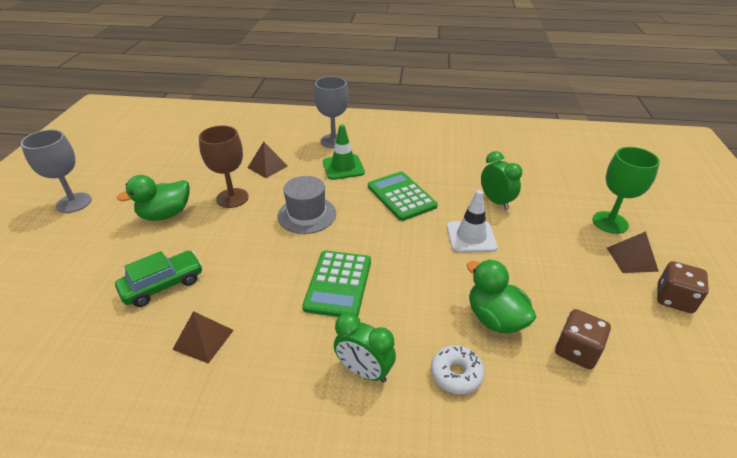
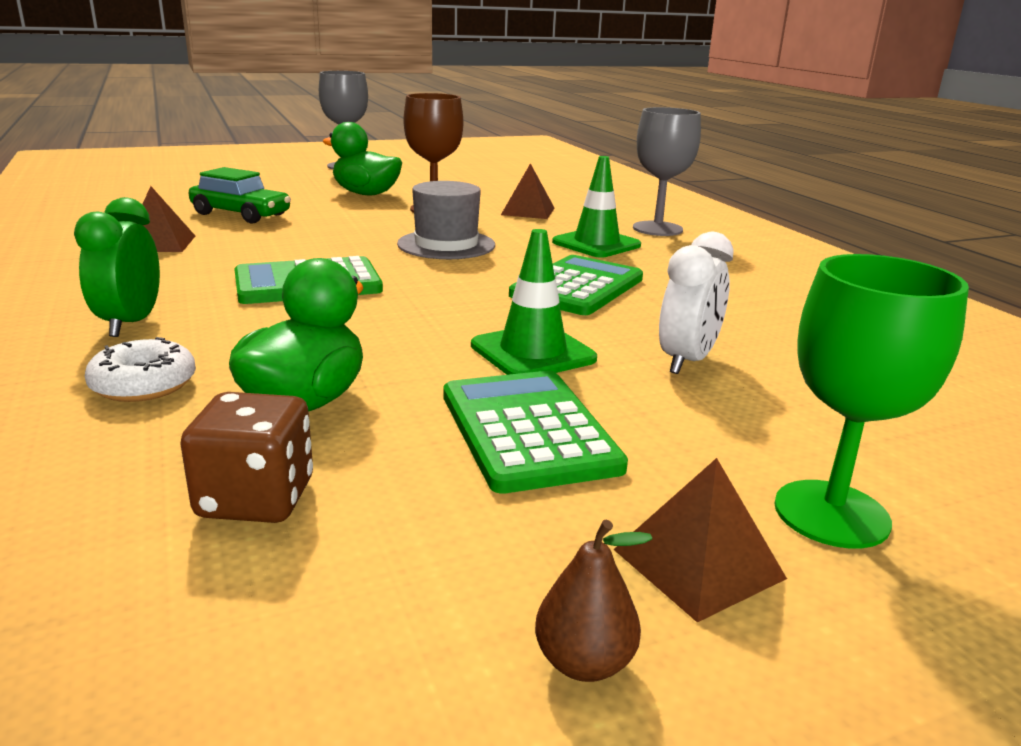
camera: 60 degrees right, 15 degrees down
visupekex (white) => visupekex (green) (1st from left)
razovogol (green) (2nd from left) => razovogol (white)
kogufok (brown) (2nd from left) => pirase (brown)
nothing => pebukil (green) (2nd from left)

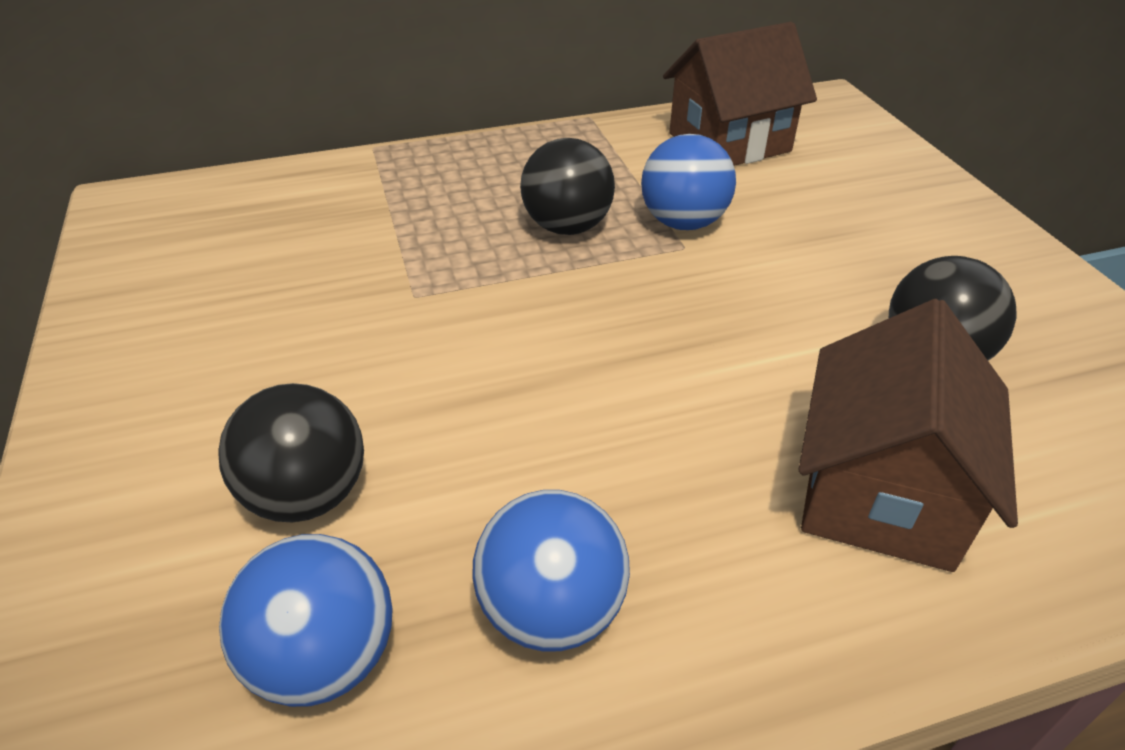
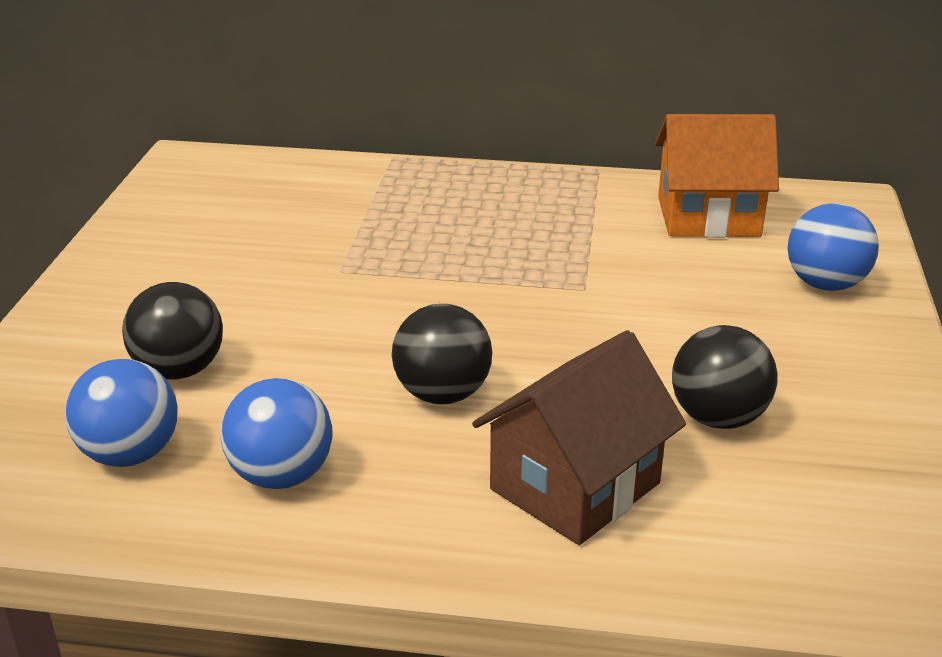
camera: 25 degrees right, 10 degrees down
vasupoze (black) (2nd from left), moved
vasupoze (blue) (3rd from left), moved
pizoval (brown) (1st from left) => pizoval (orange)

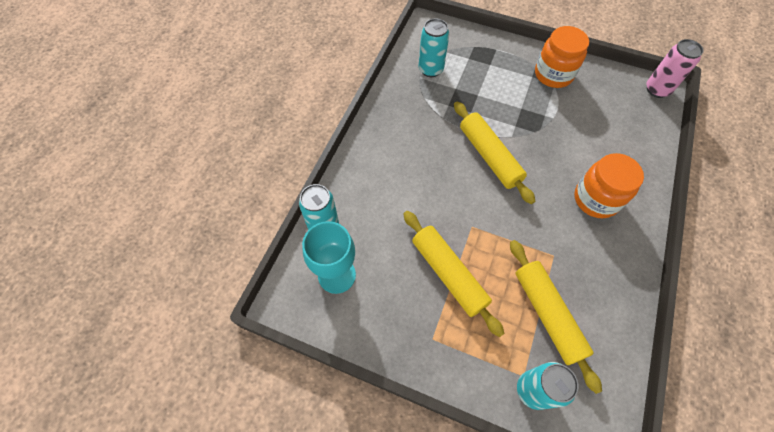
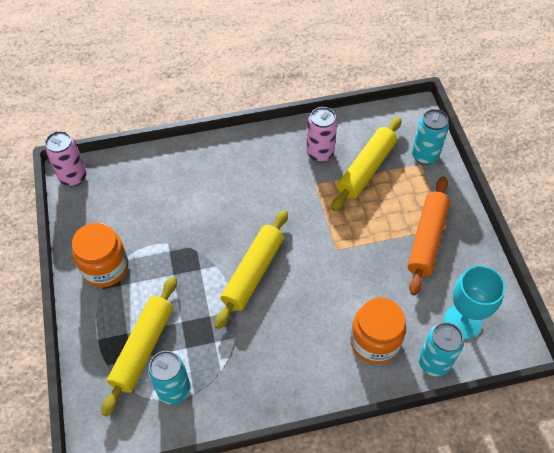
camera: 125 degrees left, 5 degrees down
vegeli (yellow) (1st from left), moved
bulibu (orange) (2nd from left), moved
nothing => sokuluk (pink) (2nd from left)
nothing => vegeli (orange)

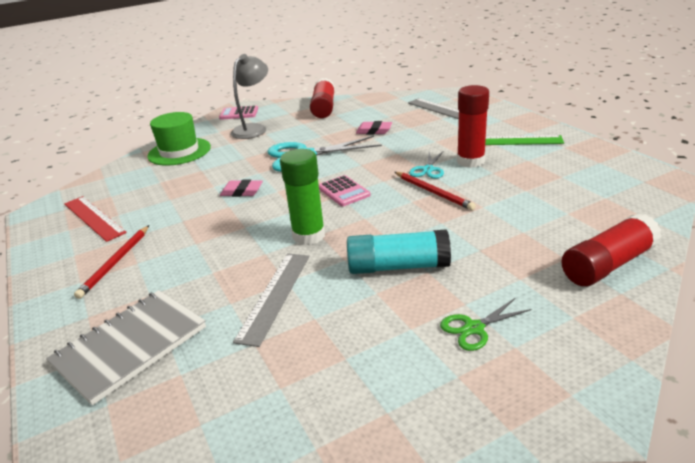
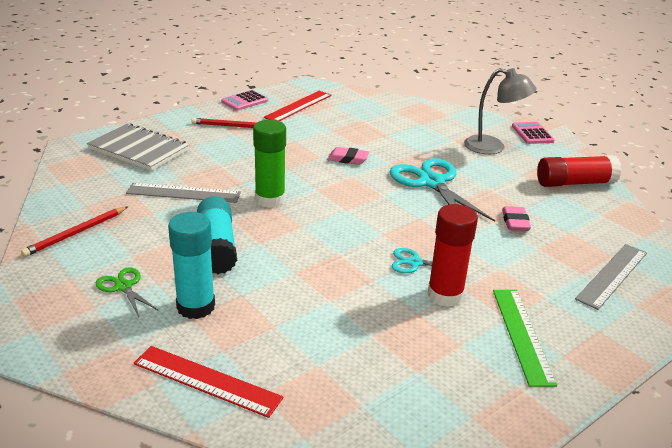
camera: 75 degrees right, 0 degrees up
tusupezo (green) => nothing
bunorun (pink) (1st from left), 75 degrees counterclockwise
pebukil (pink) (2nd from left in the first image) => pebukil (pink) (1st from left), moved
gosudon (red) (2nd from left in the first image) => gosudon (red) (1st from left), moved
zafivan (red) (3rd from left) => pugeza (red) (1st from left)
nothing => zafivan (turquoise) (1st from left)

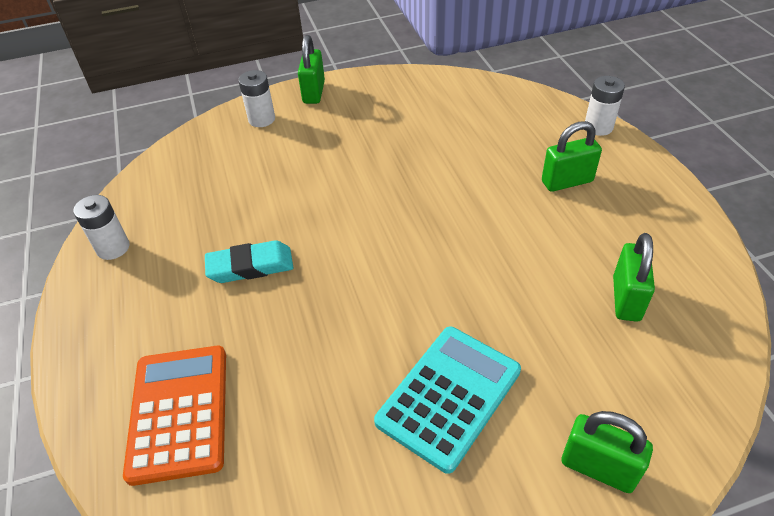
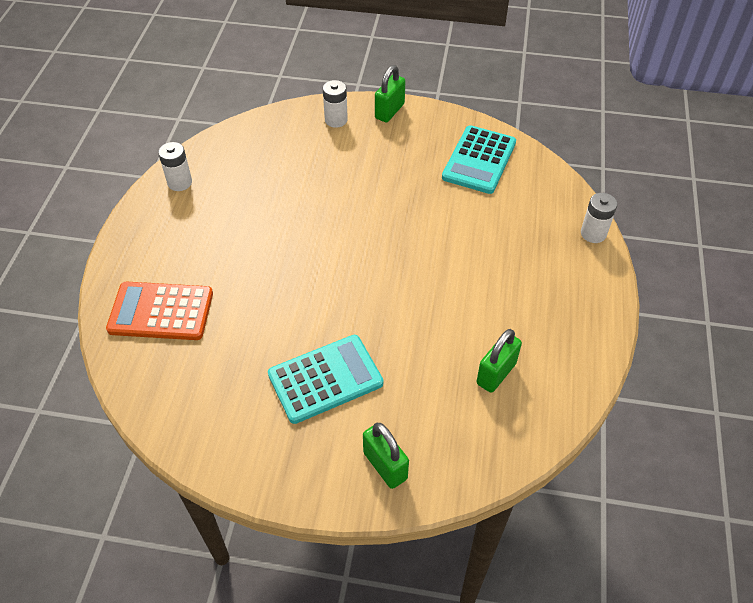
camera: 25 degrees right, 5 degrees up
pebukil (orange), 105 degrees counterclockwise
bunorun (turquoise) => nothing
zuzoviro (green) (2nd from left) => nothing
nothing => pebukil (turquoise) (2nd from left)

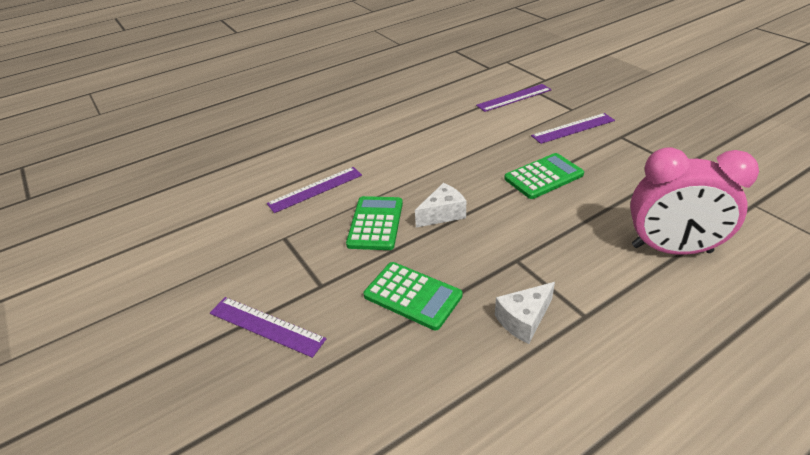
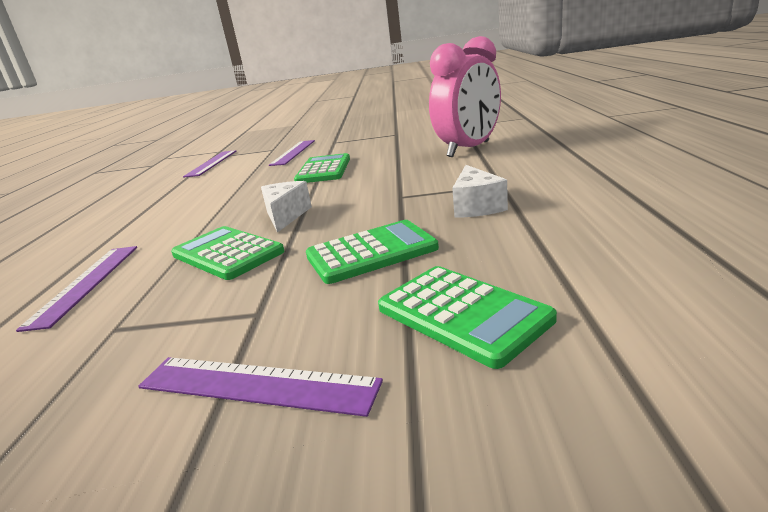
camera: 55 degrees left, 15 degrees down
pugeza (purple) (1st from left in the first image) => pugeza (purple) (3rd from left), 45 degrees clockwise
nothing => pebukil (green) (4th from left)

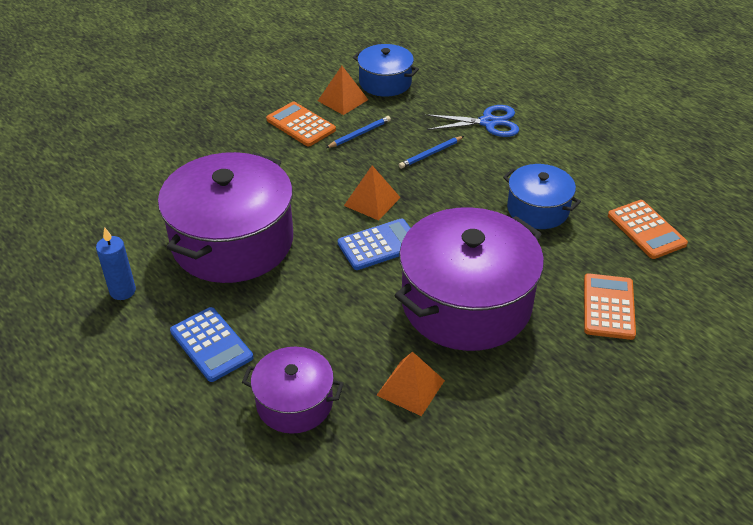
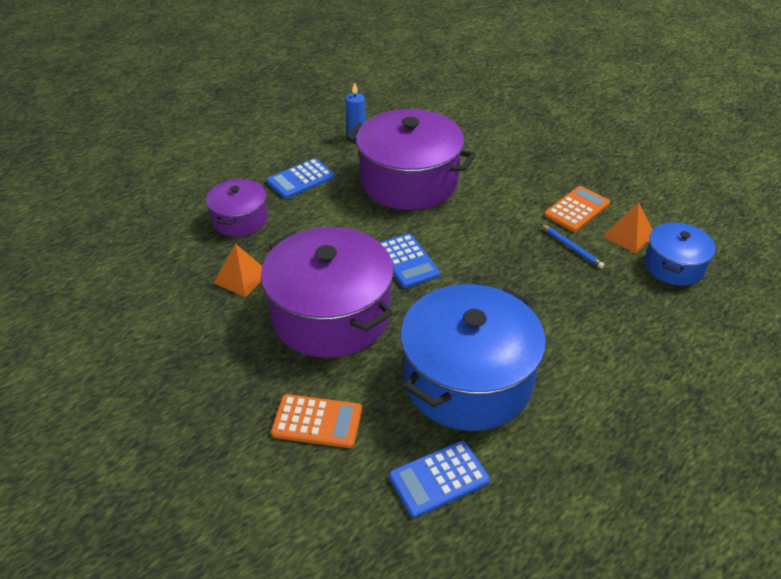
camera: 90 degrees right, 0 degrees up
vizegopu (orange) (2nd from left) => nothing
gosudon (blue) (2nd from left) => nothing
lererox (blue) => nothing
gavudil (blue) (2nd from left in the first image) => gavudil (blue) (1st from left), x1.88
pebukil (orange) (3rd from left) => pebukil (blue) (3rd from left)

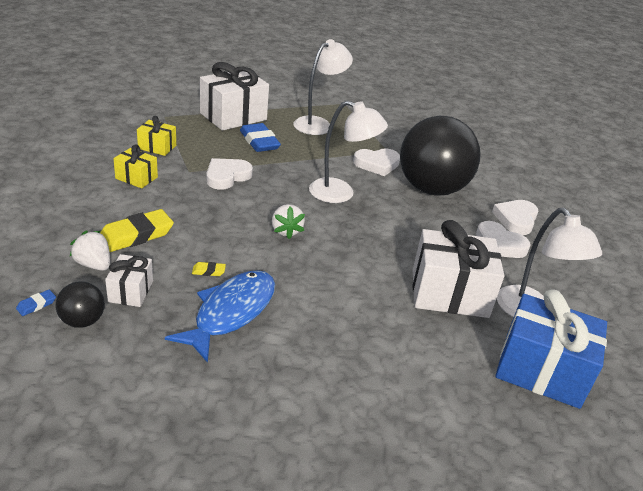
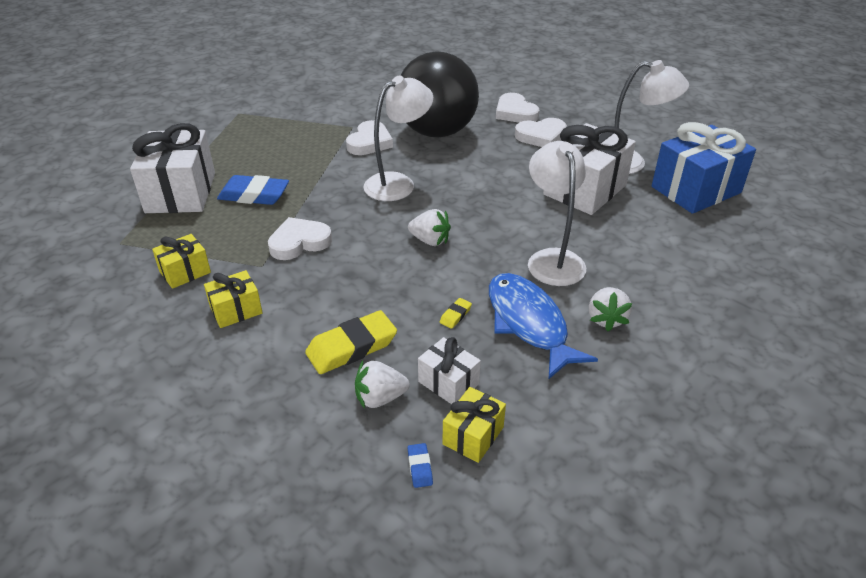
camera: 50 degrees left, 5 degrees up
vasupoze (black) (1st from left) => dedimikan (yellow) (3rd from left)
bunorun (yellow) (1st from left), 60 degrees clockwise
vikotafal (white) (1st from left), 75 degrees clockwise
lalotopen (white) (1st from left in the first image) => lalotopen (white) (2nd from left), moved
nothing => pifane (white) (3rd from left)

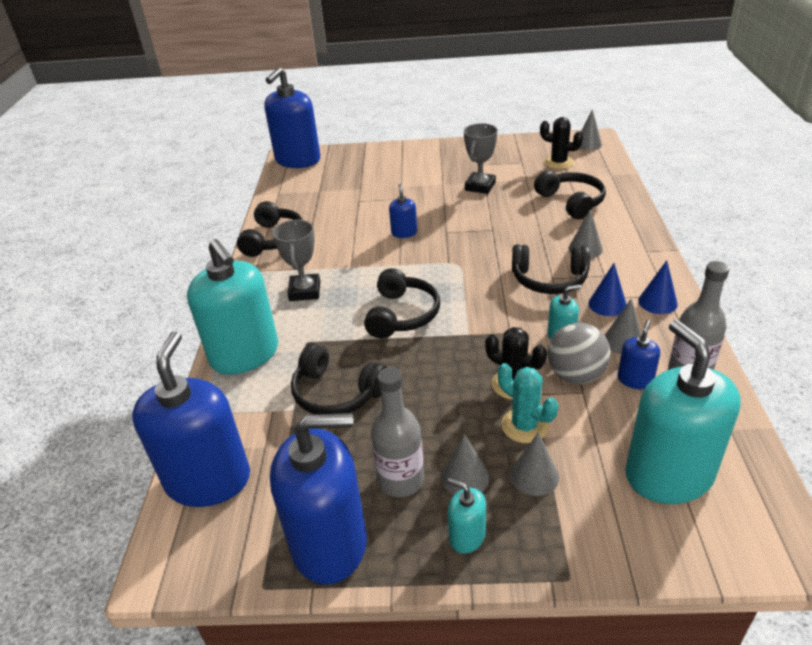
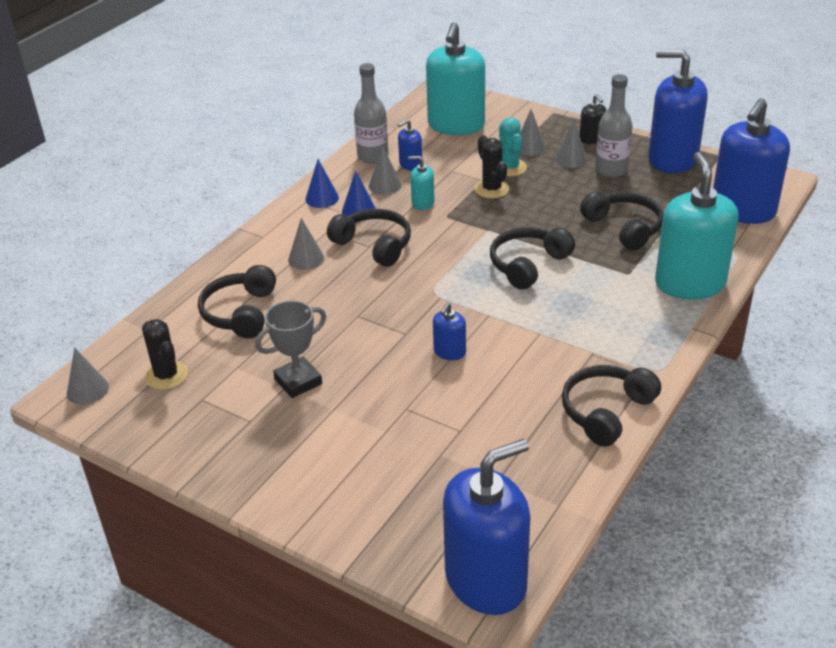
camera: 150 degrees left, 0 degrees up
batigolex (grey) (1st from left) => nothing
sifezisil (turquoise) (2nd from left) => sifezisil (black)
vasupoze (grey) => nothing

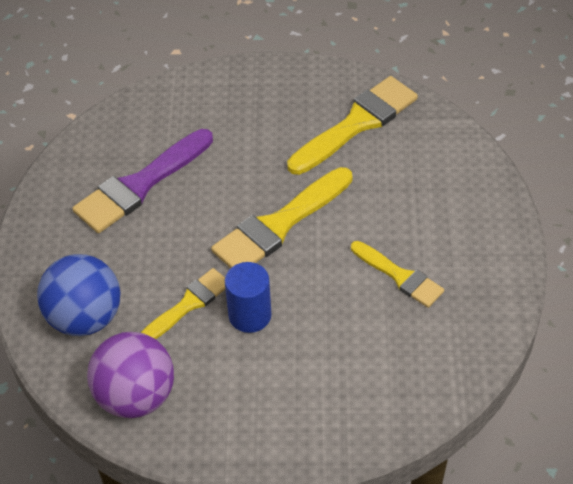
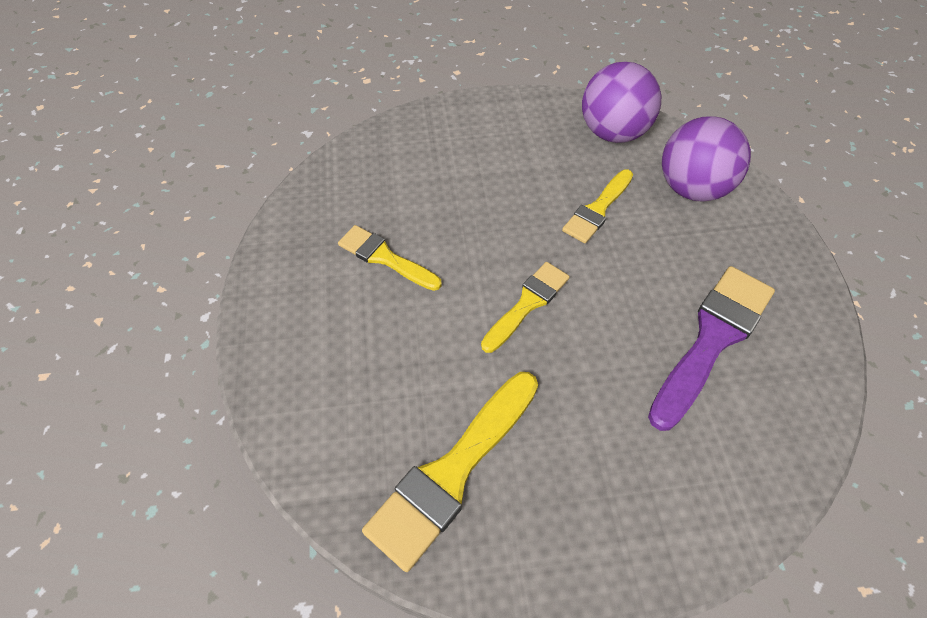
camera: 170 degrees right, 5 degrees up
vasupoze (blue) => vasupoze (purple) (2nd from left)
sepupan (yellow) (2nd from left in the first image) => sepupan (yellow) (3rd from left), x0.61
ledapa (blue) => nothing

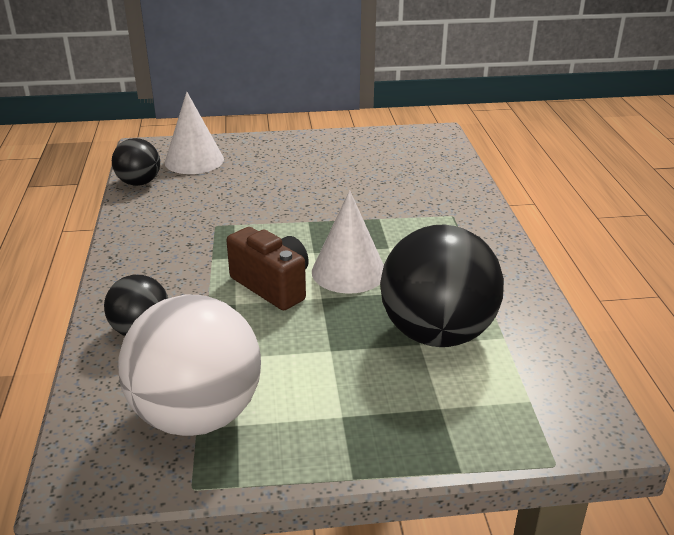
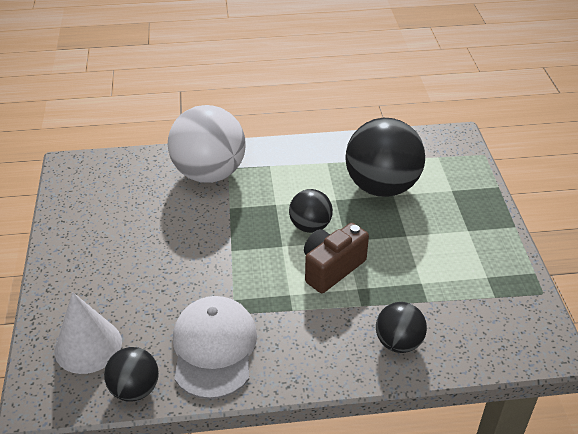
camera: 90 degrees left, 10 degrees up
vasupoze (white), moved
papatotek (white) (2nd from left) => vasupoze (black) (2nd from left)
nothing => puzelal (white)

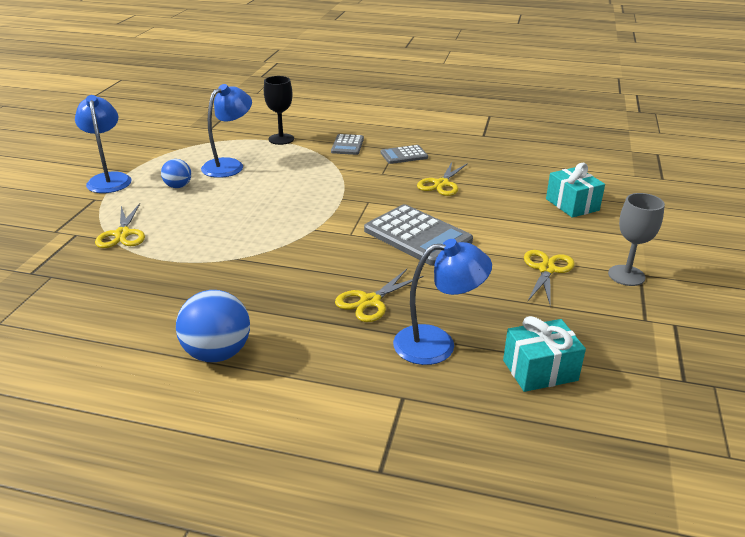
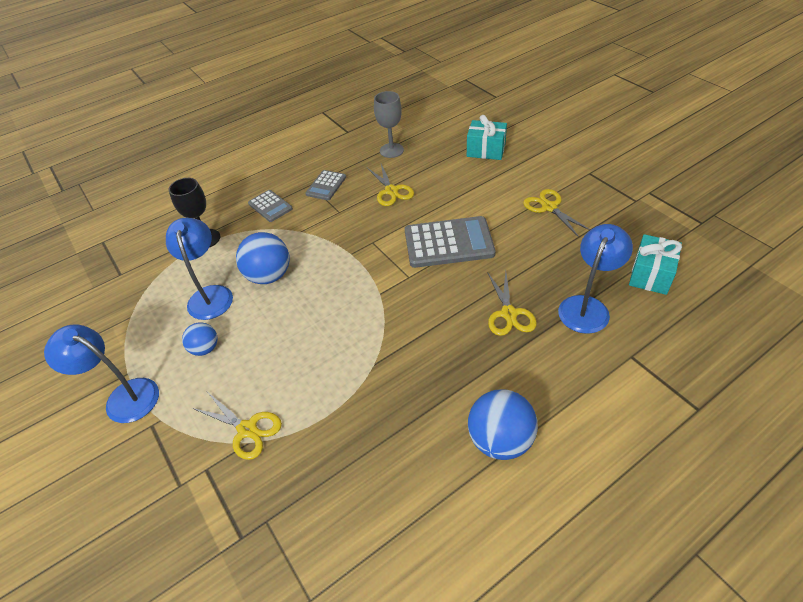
camera: 45 degrees left, 15 degrees up
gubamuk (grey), moved
nothing => vasupoze (blue) (2nd from left)

